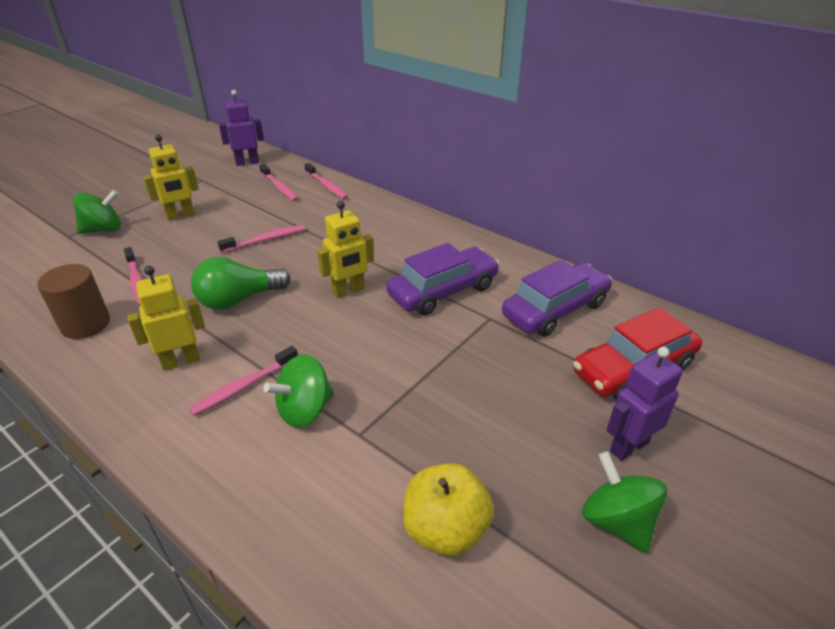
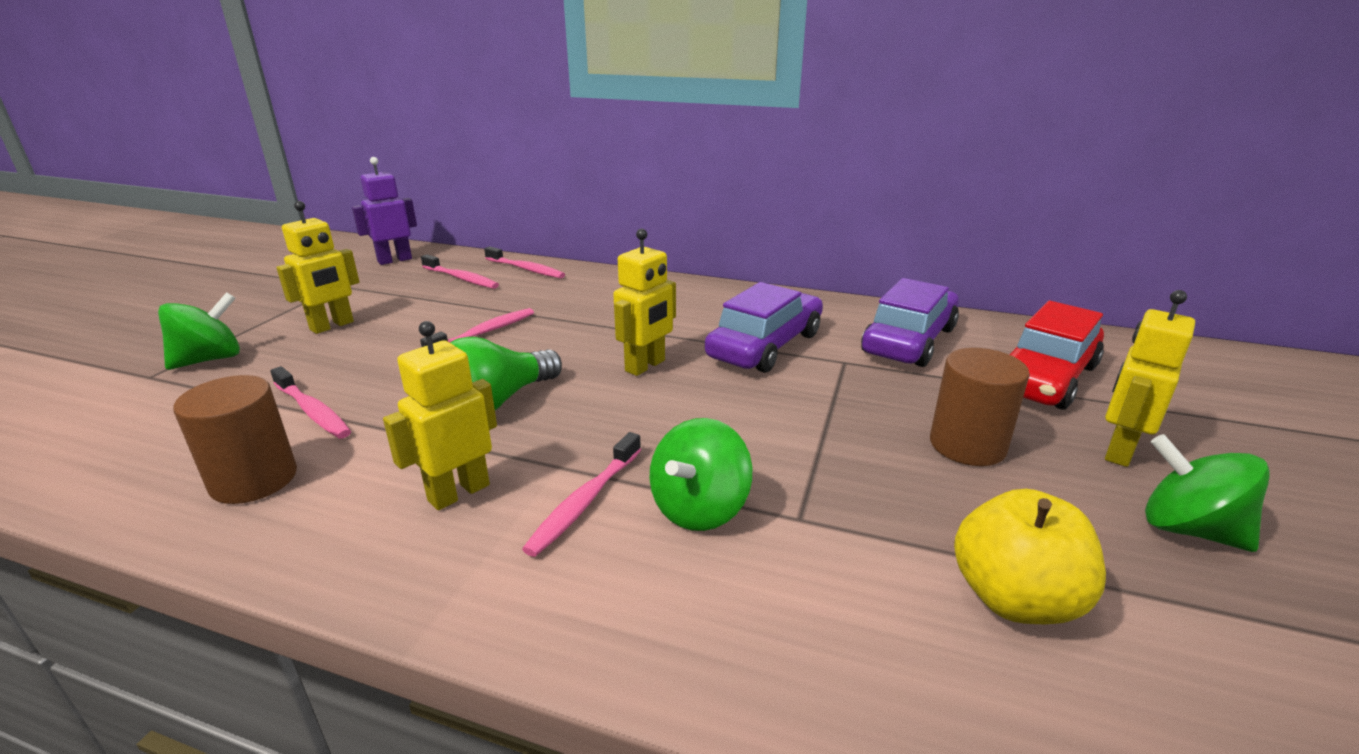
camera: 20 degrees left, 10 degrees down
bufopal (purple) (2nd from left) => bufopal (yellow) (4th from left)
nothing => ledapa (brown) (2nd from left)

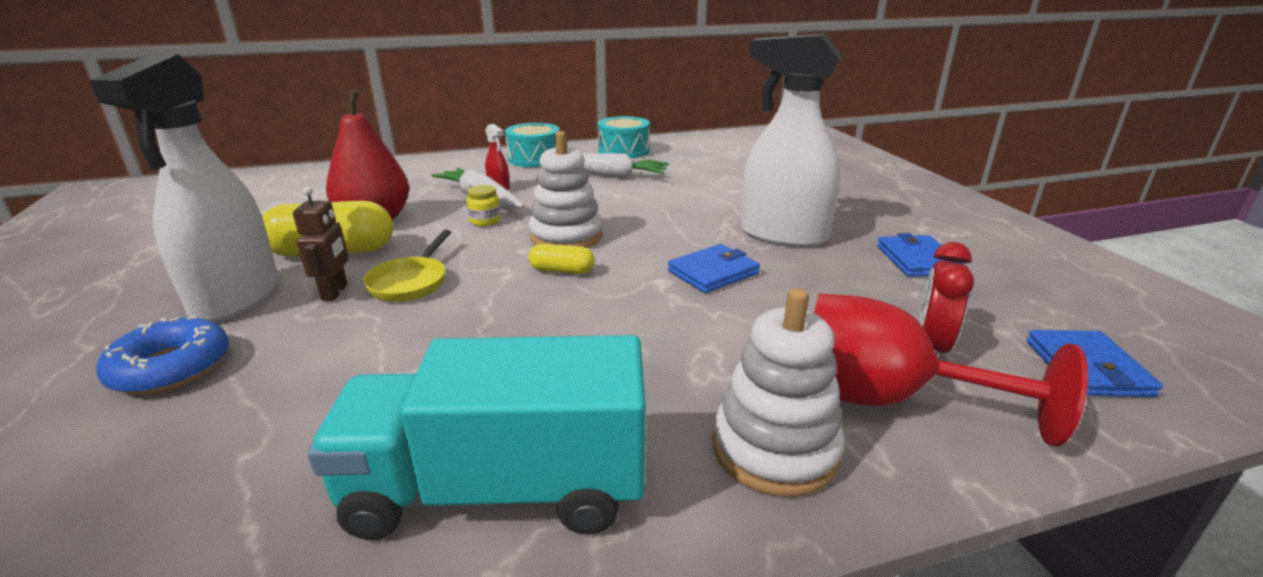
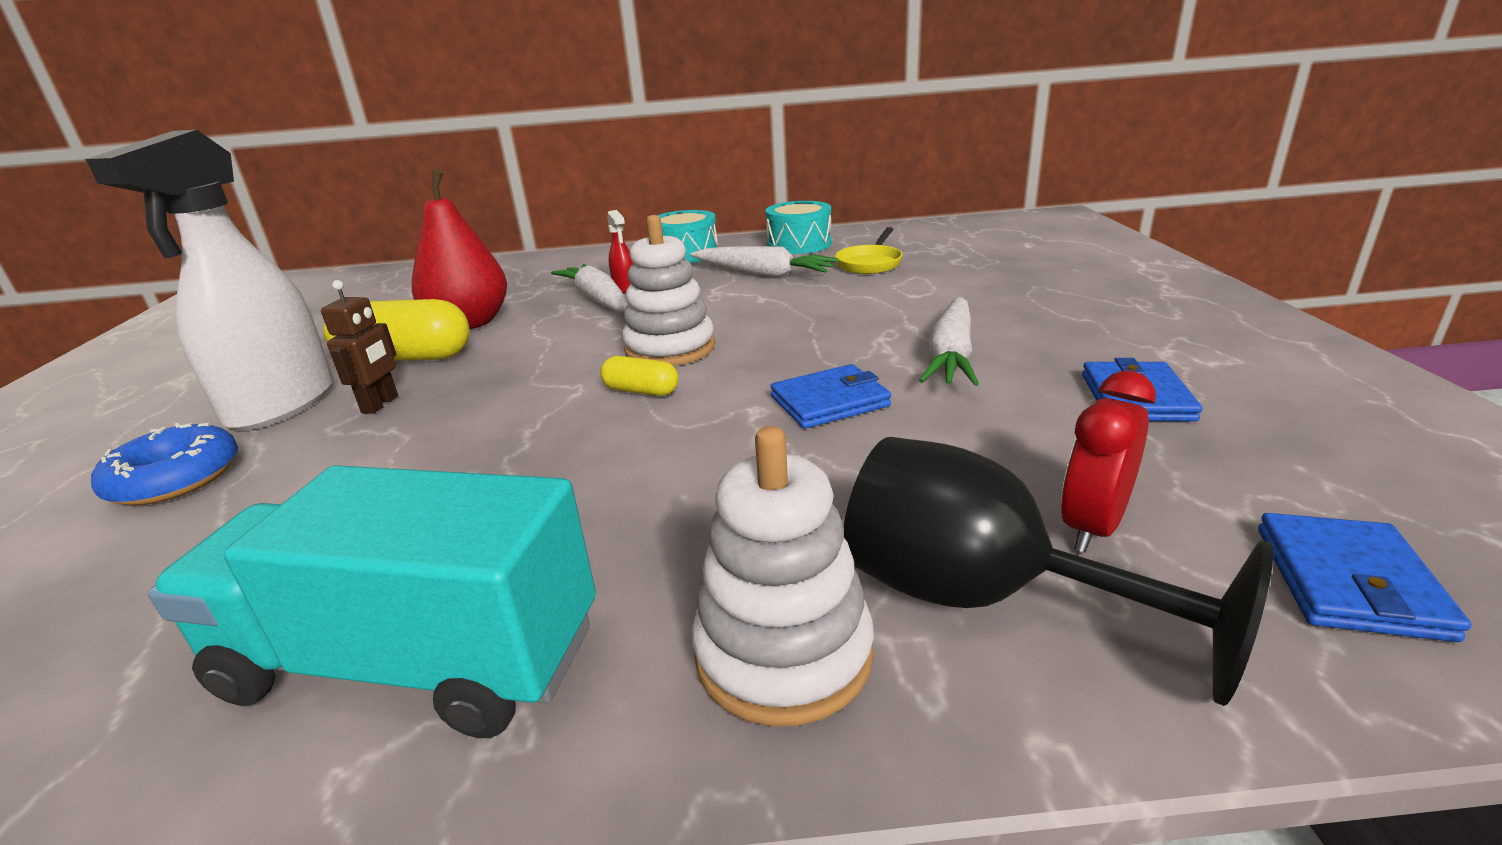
camera: 15 degrees right, 0 degrees up
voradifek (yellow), moved
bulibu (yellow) => nothing
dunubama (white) (2nd from left) => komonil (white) (3rd from left)
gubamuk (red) => gubamuk (black)

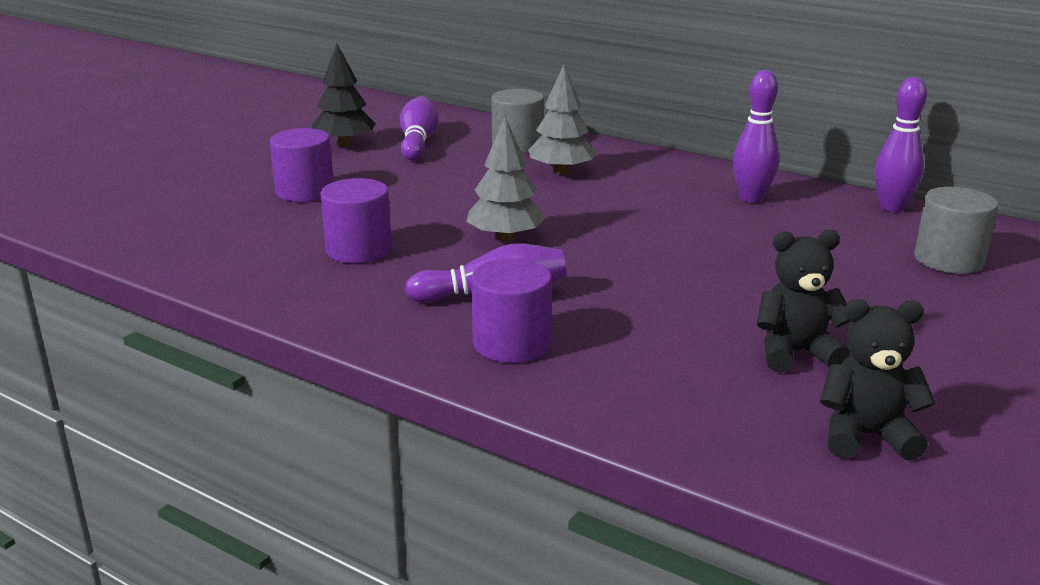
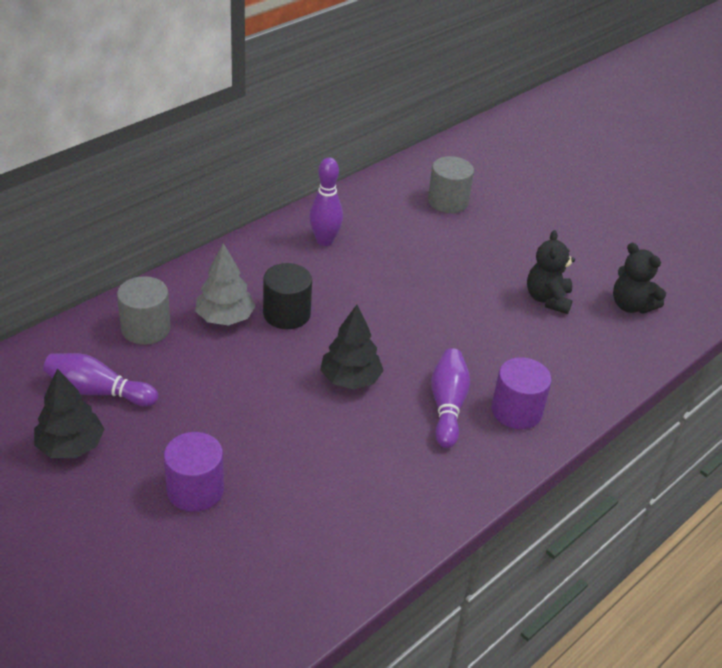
camera: 80 degrees left, 15 degrees up
ledapa (purple) (2nd from left) => nothing
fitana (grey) (1st from left) => fitana (black) (2nd from left)
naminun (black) (2nd from left), 60 degrees counterclockwise
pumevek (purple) (4th from left) => nothing
nothing => ledapa (black)

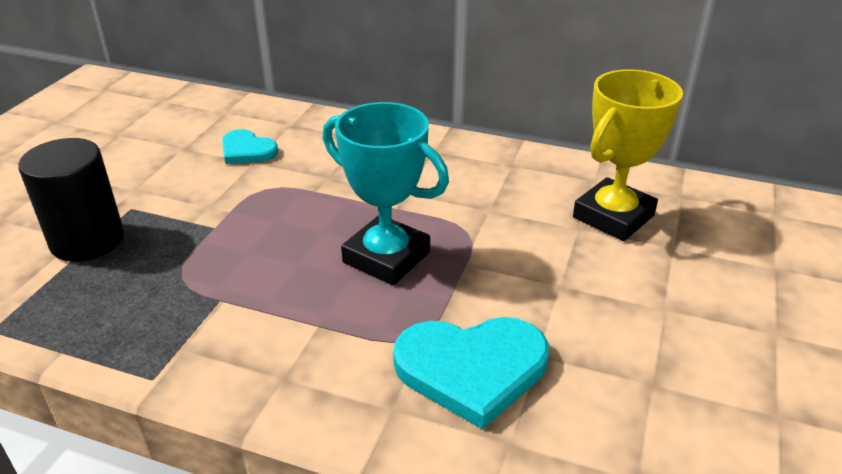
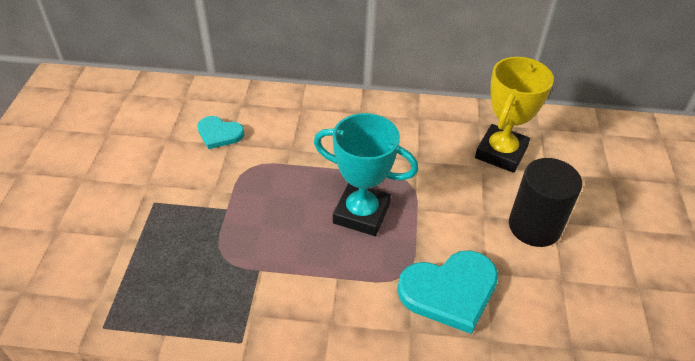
camera: 15 degrees left, 10 degrees up
ledapa (black), moved

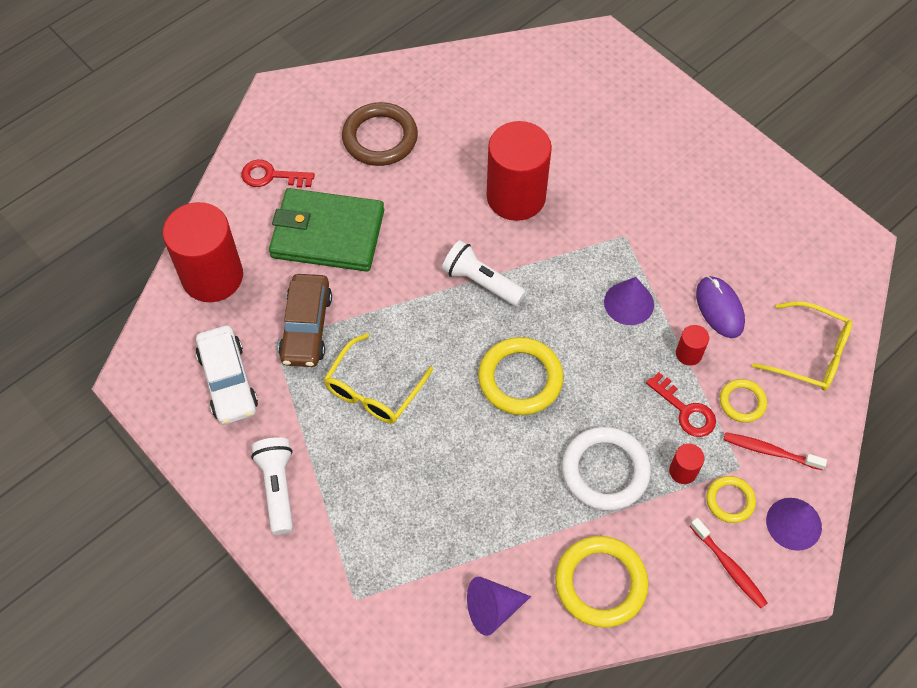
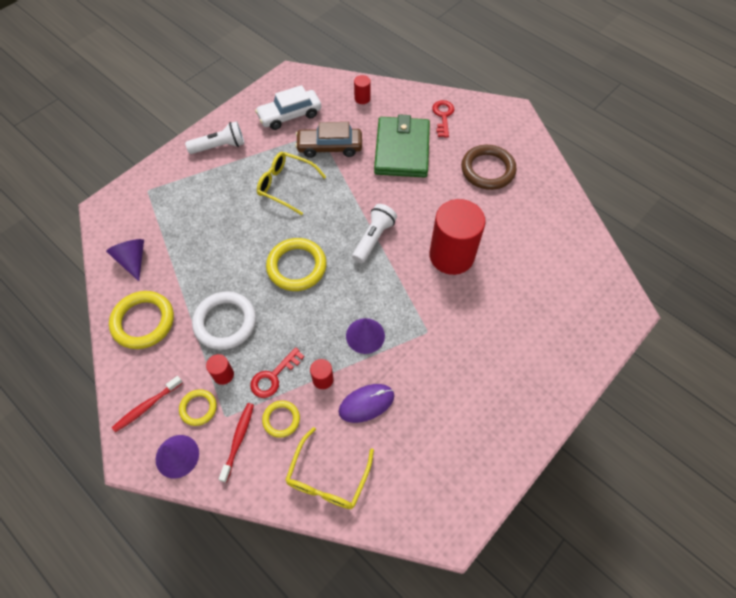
camera: 85 degrees right, 0 degrees up
ledapa (red) (1st from left in the first image) => ledapa (red) (3rd from left), x0.42

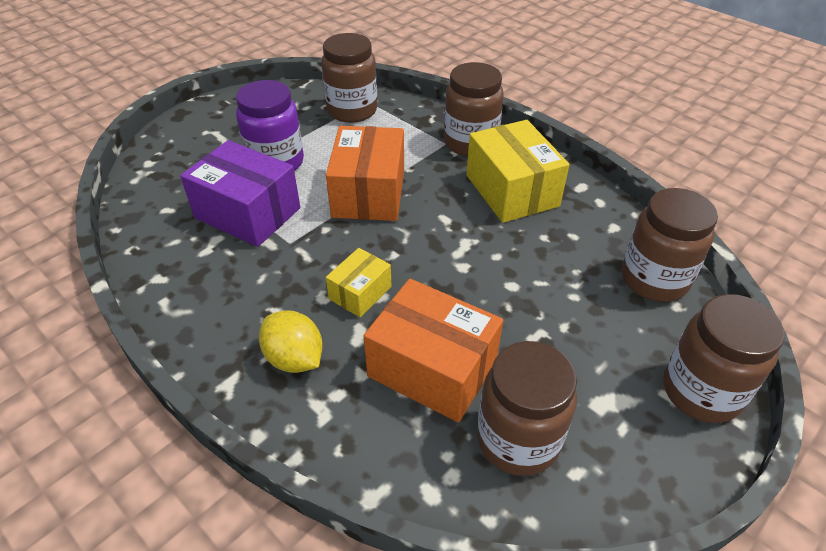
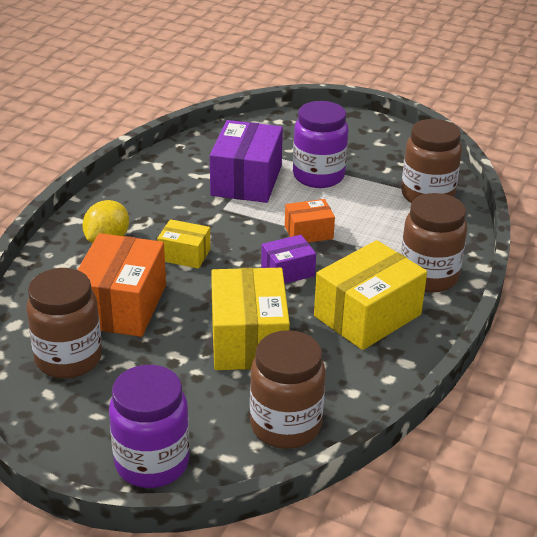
camera: 70 degrees right, 10 degrees down
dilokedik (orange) (1st from left in the first image) => dilokedik (orange) (2nd from left), x0.54
bulibu (brown) (5th from left) => bulibu (purple) (1st from left)
nothing => dilokedik (yellow) (2nd from left)
nothing => dilokedik (purple) (2nd from left)

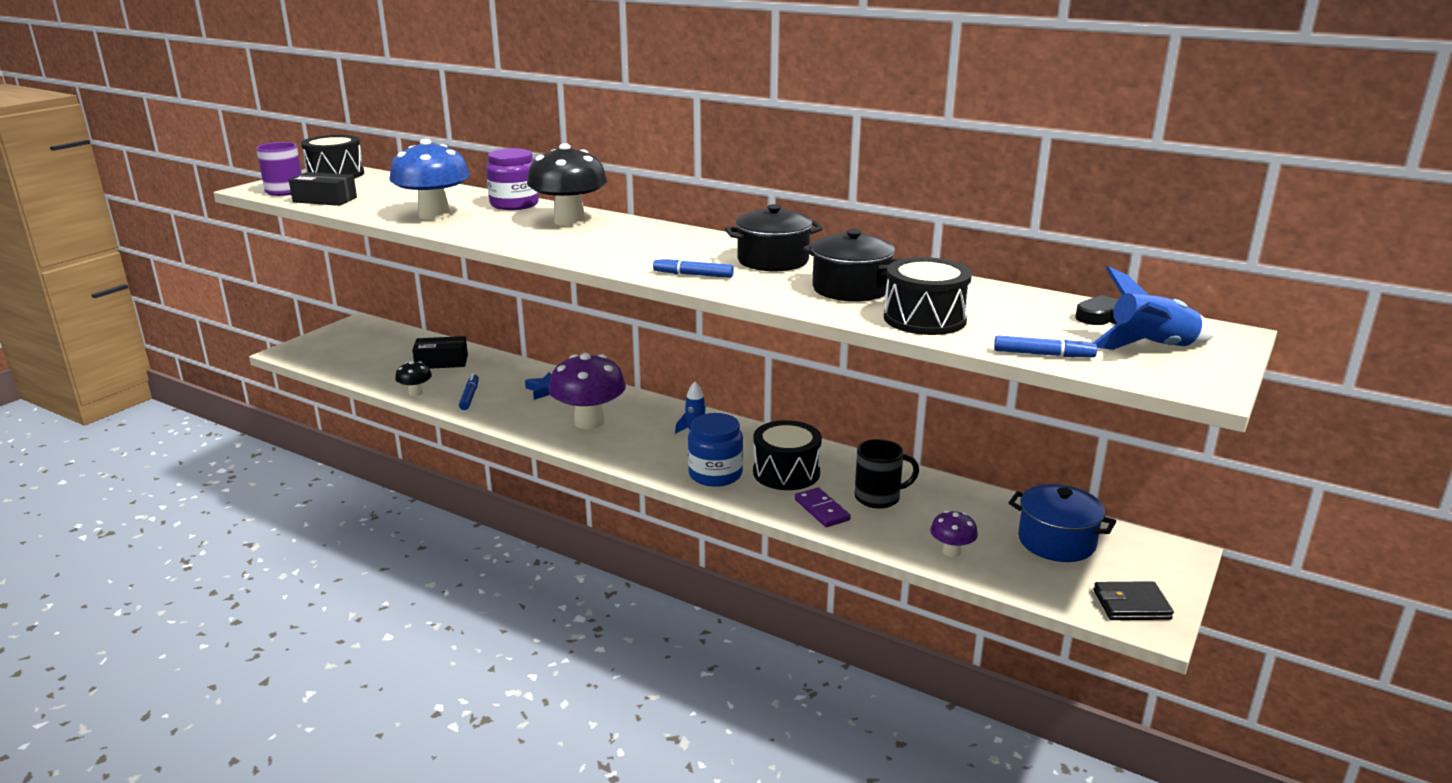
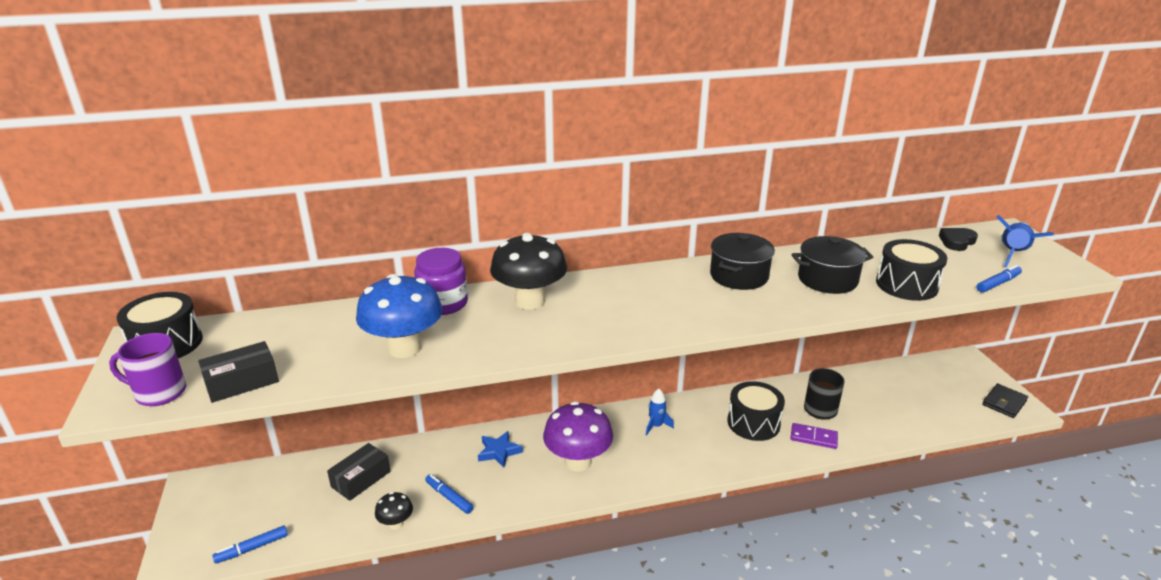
camera: 45 degrees left, 5 degrees up
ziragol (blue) (2nd from left in the first image) => ziragol (blue) (1st from left), moved
bulibu (blue) => nothing
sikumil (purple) (2nd from left) => nothing
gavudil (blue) => nothing

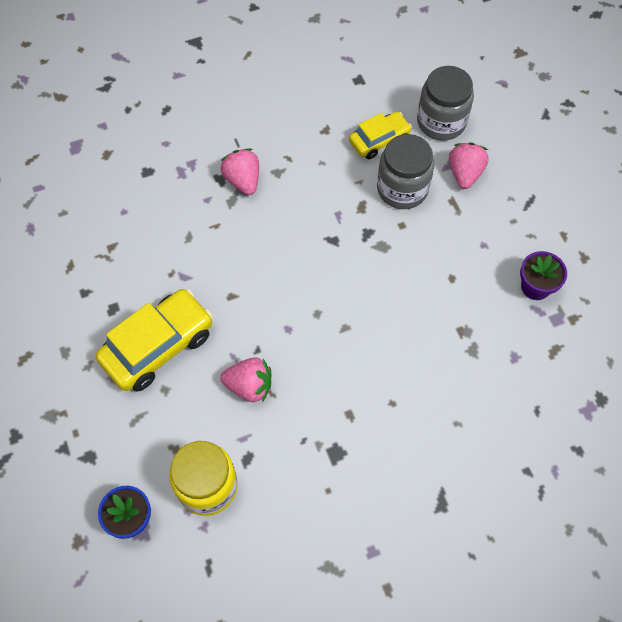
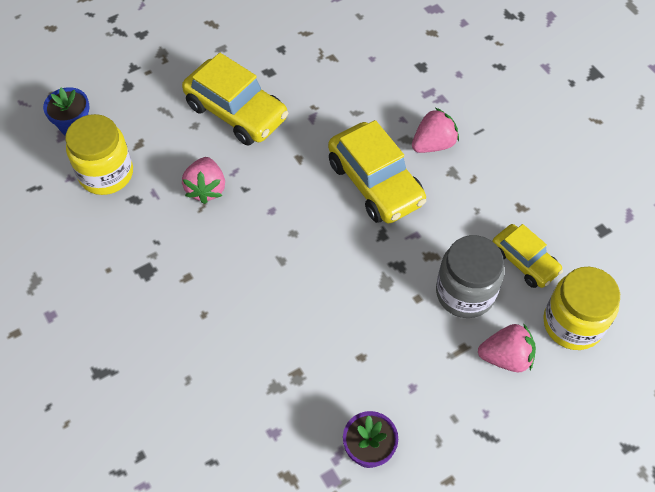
camera: 80 degrees right, 5 degrees down
bulibu (grey) (2nd from left) => bulibu (yellow) (2nd from left)
nothing => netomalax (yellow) (2nd from left)

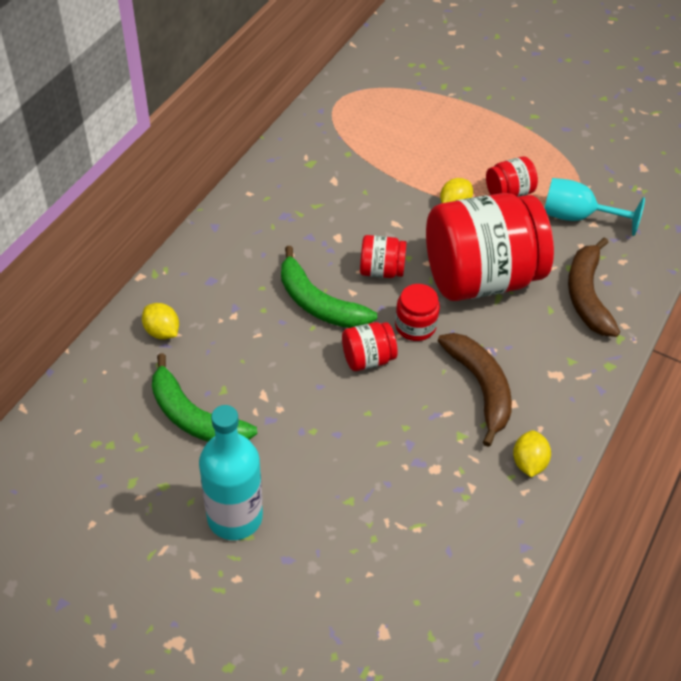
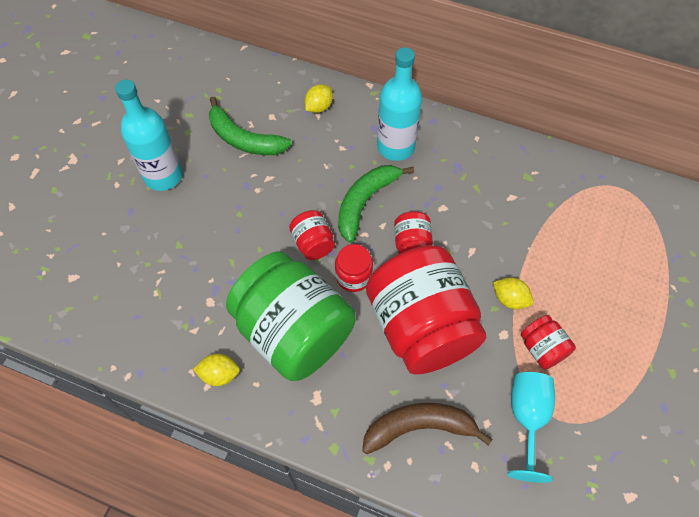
camera: 85 degrees right, 10 degrees up
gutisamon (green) (1st from left), 90 degrees counterclockwise
gutisamon (brown) (1st from left) => bulibu (green)
nothing => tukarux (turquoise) (2nd from left)

